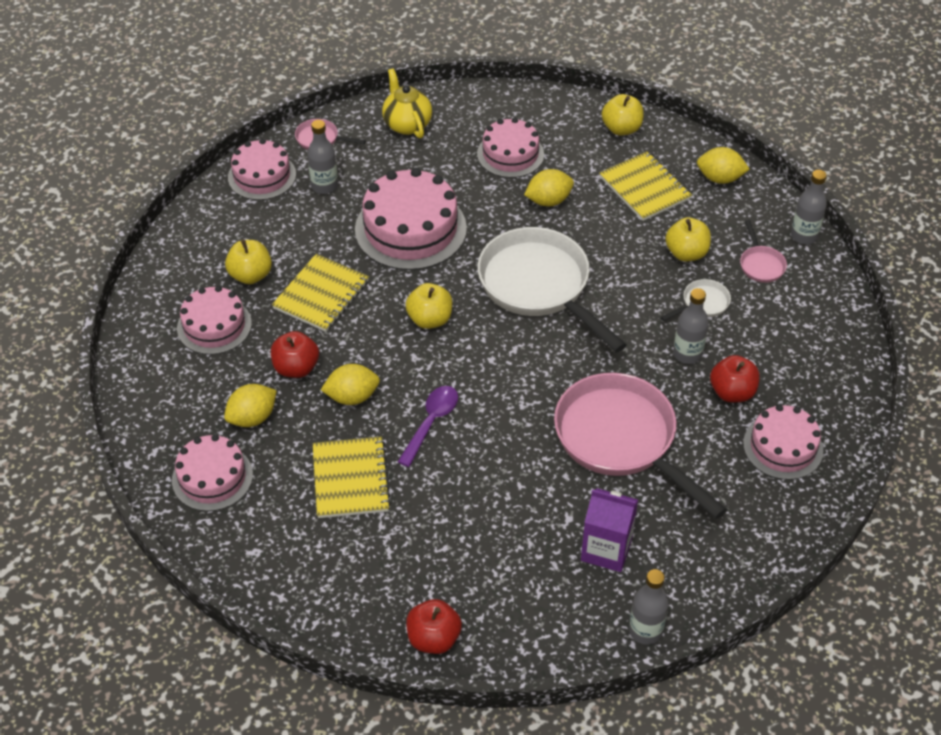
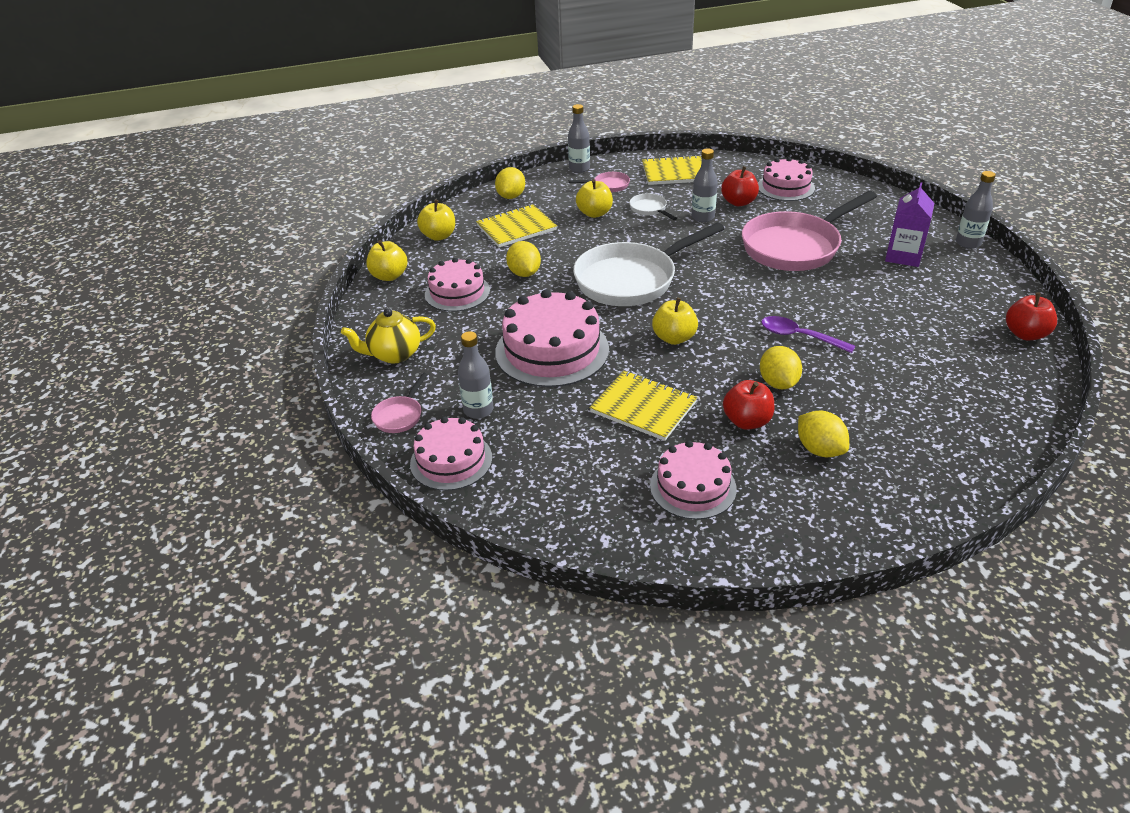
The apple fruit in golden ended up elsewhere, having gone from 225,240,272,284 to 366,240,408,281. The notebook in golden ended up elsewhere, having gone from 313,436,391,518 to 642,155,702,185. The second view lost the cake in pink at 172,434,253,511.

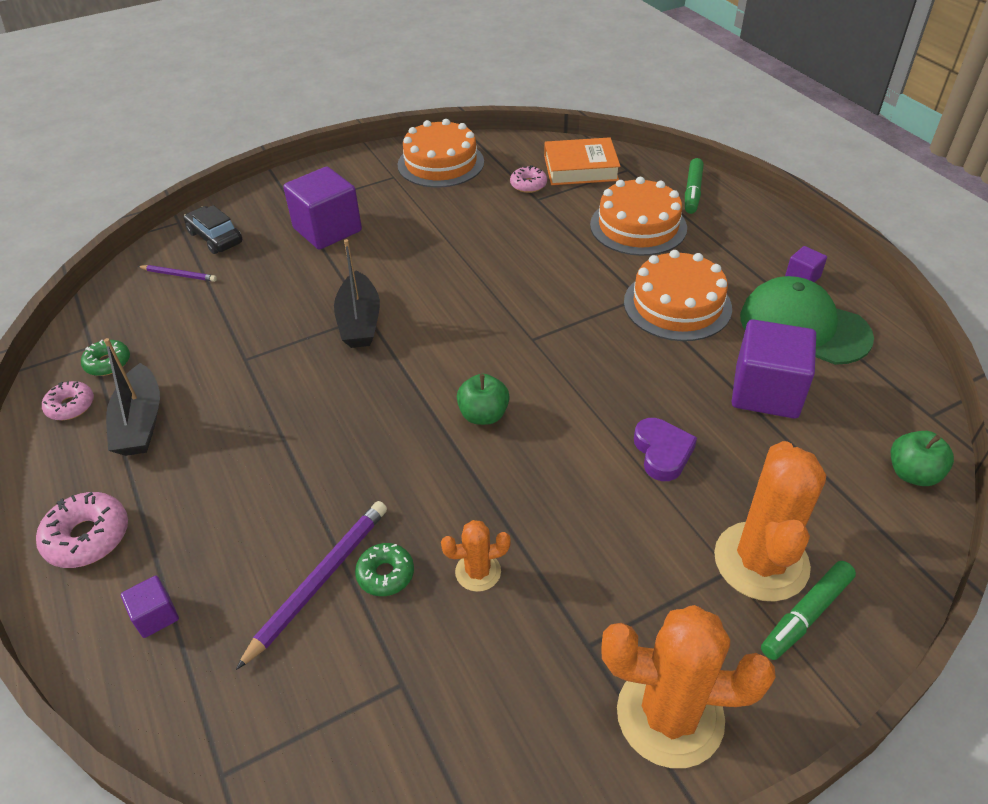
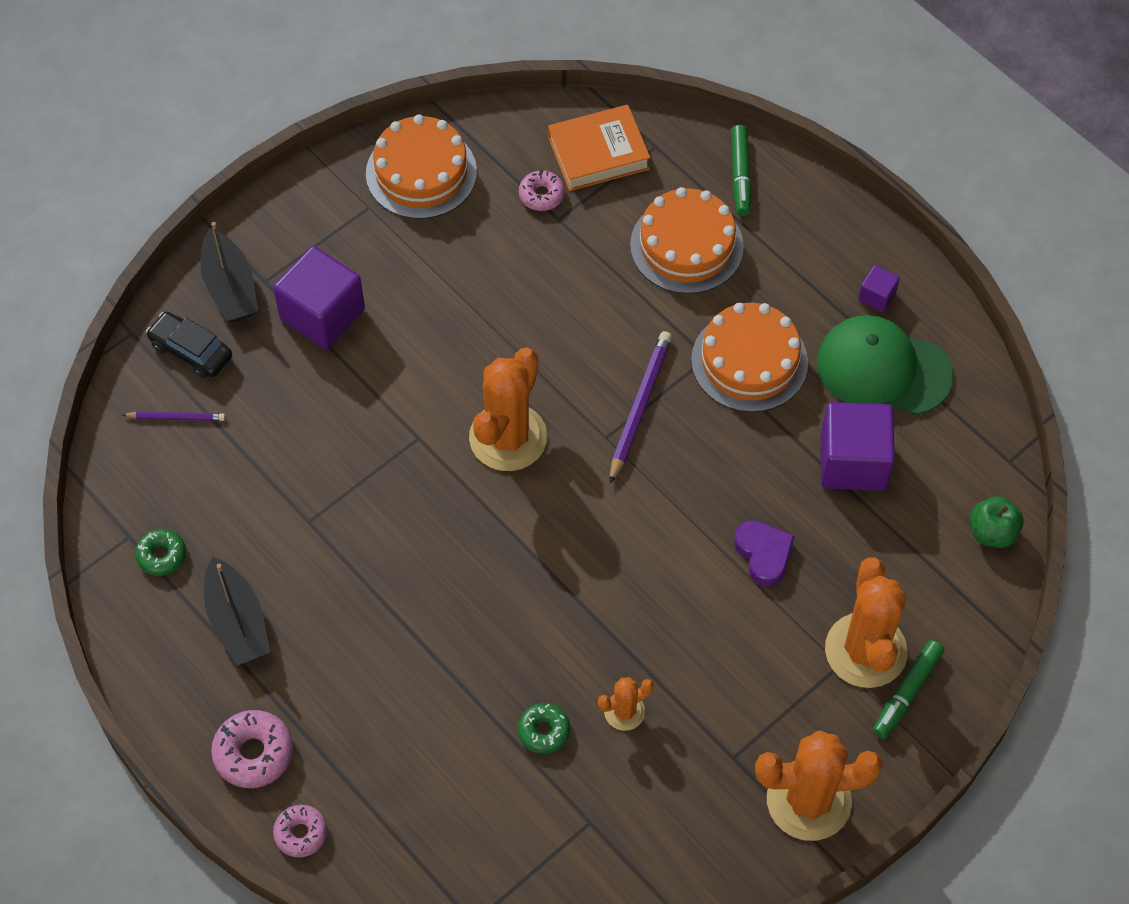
The toy boat in jet-black ended up elsewhere, having gone from 334,239,380,348 to 200,222,258,322. The donut in pink ended up elsewhere, having gone from 42,381,94,420 to 273,805,327,857. The second view gained the prickly plant in bright orange at 469,348,547,471. The wooden pencil in violet ended up elsewhere, having gone from 236,501,387,670 to 610,331,672,484. The second view lost the cube in violet at 121,576,179,638. The second view lost the apple fruit in leaf-green at 457,374,510,425.

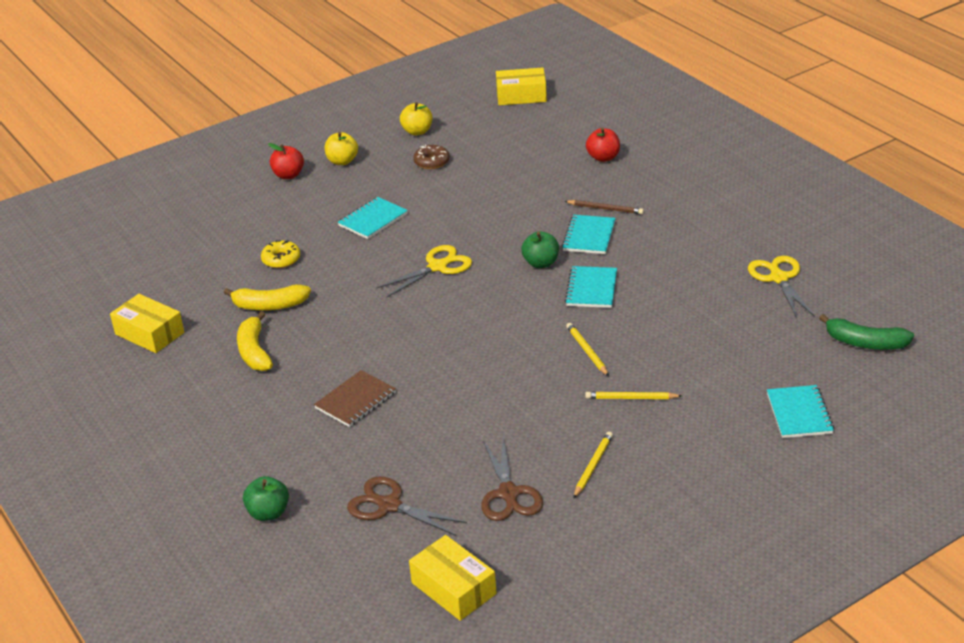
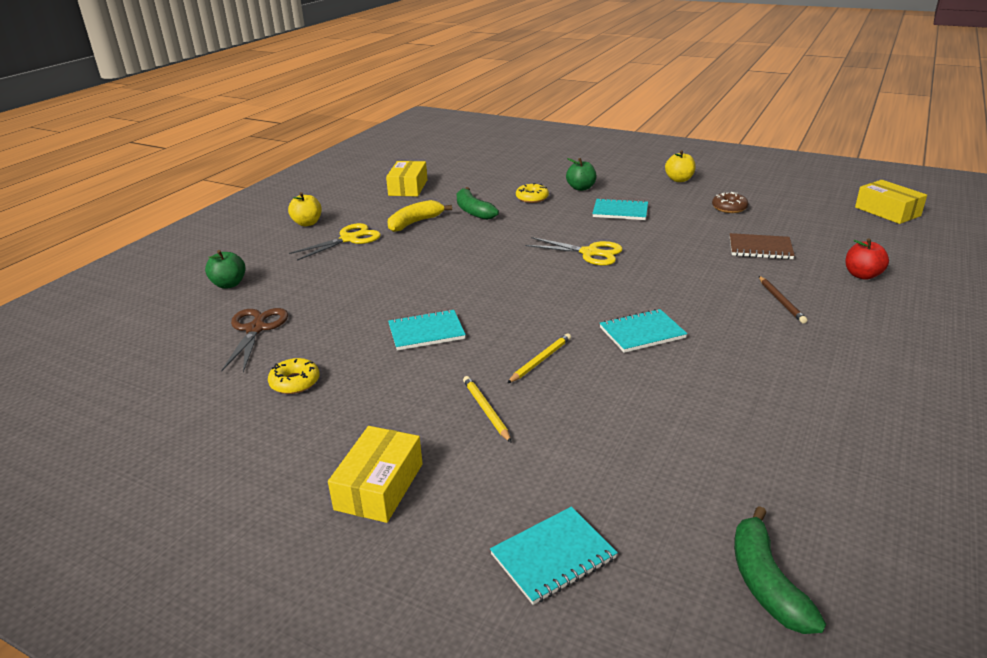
Where the pair of scissors in dark brown stood at 481,437,543,521, the donut in golden came to stand at 268,358,319,394. The apple fruit in golden ended up elsewhere, having gone from 400,102,432,135 to 288,192,322,226. The pair of scissors in golden ended up elsewhere, having gone from 748,256,815,318 to 289,223,381,261. The box in golden ended up elsewhere, having gone from 409,535,497,621 to 328,426,423,523. The notebook in turquoise ended up elsewhere, having gone from 562,215,616,254 to 388,309,466,351. What was the toy banana in golden at 224,284,311,311 turned into the toy banana in leaf-green at 456,187,499,220. The apple fruit in leaf-green ended up elsewhere, having gone from 521,231,559,268 to 566,158,596,191. The notebook in dark brown ended up elsewhere, having gone from 314,370,396,427 to 730,233,795,259. The second view lost the apple fruit in red at 268,143,304,179. The second view lost the wooden pencil in golden at 573,432,613,499.

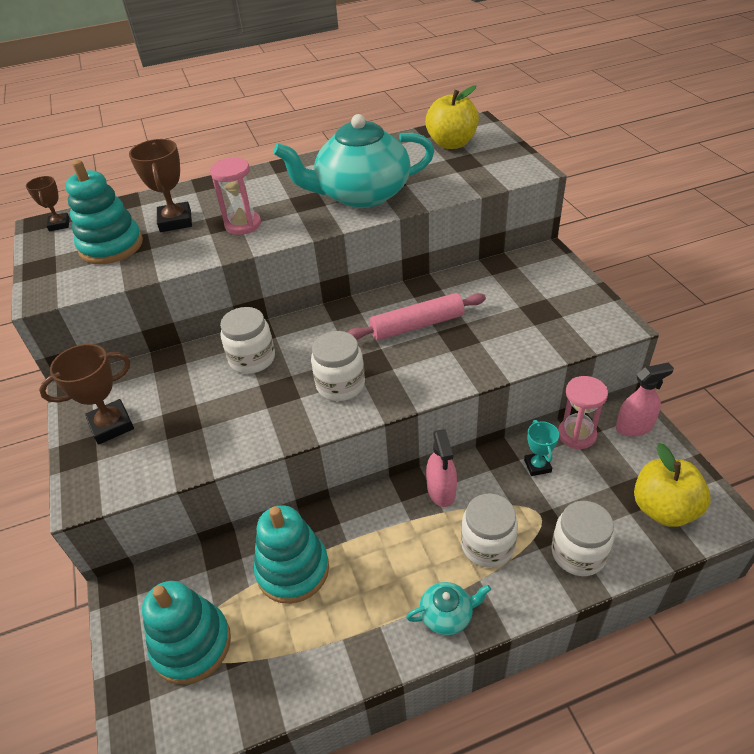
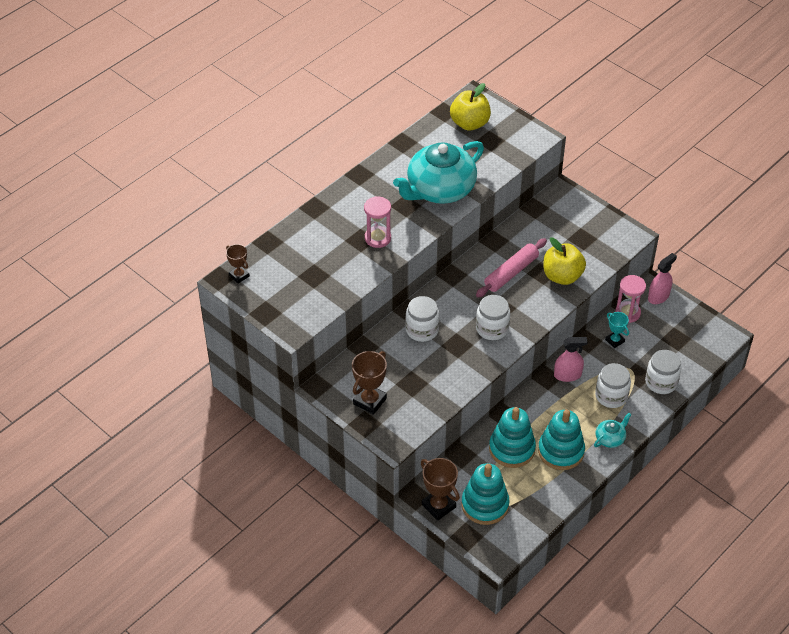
The trophy in dark brown ended up elsewhere, having gone from 129,139,192,232 to 421,458,460,521. The stacking rings in turquoise ended up elsewhere, having gone from 65,160,143,264 to 538,409,585,470. The apple fruit in golden ended up elsewhere, having gone from 634,443,711,527 to 544,237,586,285. The spray cleaner in pink at 426,429,457,507 ended up facing another way, 60 degrees counterclockwise from before.

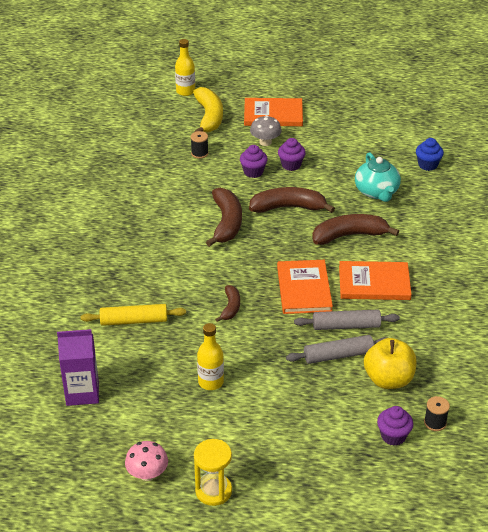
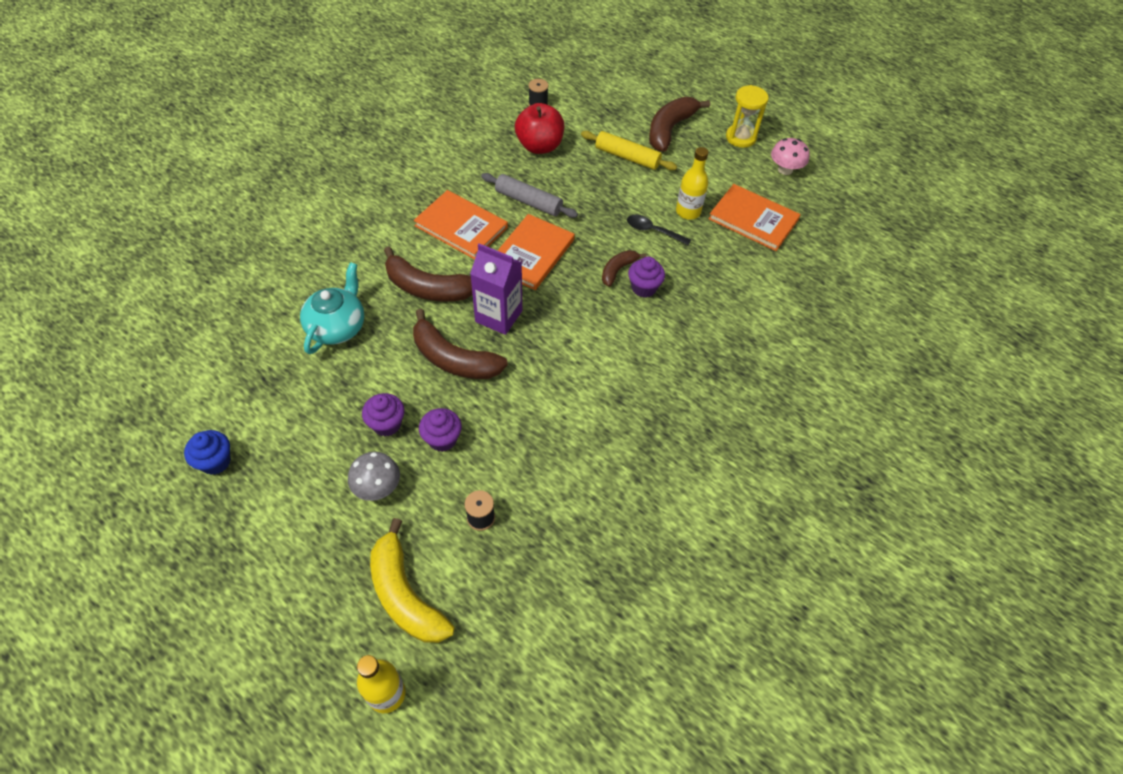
The fairy cake in royal blue ended up elsewhere, having gone from 416,138,444,171 to 184,430,231,475. The toy banana in golden at 193,87,223,133 ended up facing another way, 60 degrees counterclockwise from before. The juice carton in violet ended up elsewhere, having gone from 57,329,99,406 to 470,243,522,335. What was the apple fruit in golden at 364,338,417,389 turned into the apple fruit in red at 515,103,564,154. The rolling pin in golden ended up elsewhere, having gone from 81,304,186,326 to 581,131,677,170. The second view gained the spoon in jet-black at 627,215,691,245. The fairy cake in violet ended up elsewhere, having gone from 377,406,413,446 to 628,256,665,298. The toy banana in dark brown ended up elsewhere, having gone from 206,188,242,247 to 649,97,710,152. The hardcover in bright orange ended up elsewhere, having gone from 244,98,303,126 to 708,184,801,251. The second view lost the rolling pin in ash-grey at 286,335,387,364.

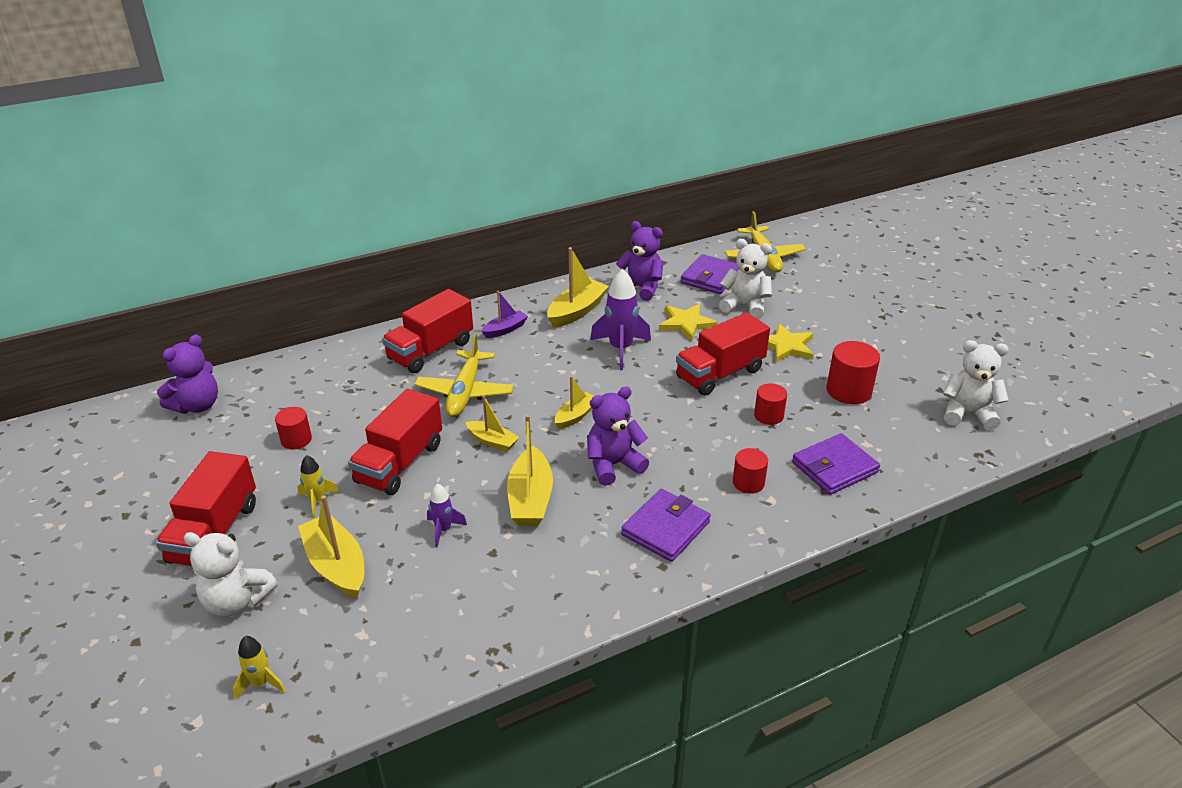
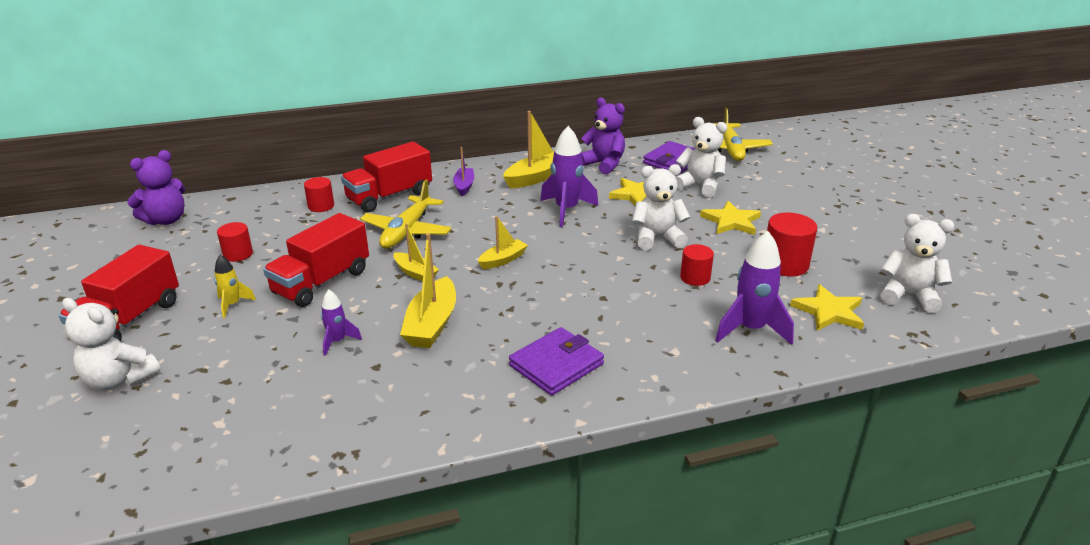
The solid cylinder in red ended up elsewhere, having gone from 733,448,768,494 to 304,177,334,212. The toy boat in violet at 481,291,528,338 ended up facing another way, 60 degrees counterclockwise from before. Where the toy truck in red stood at 676,312,770,396, the teddy in pure white came to stand at 632,164,690,250. Where the billfold in violet stood at 792,433,880,495, the spaceship in violet came to stand at 715,231,794,345. The second view gained the star in golden at 790,284,864,331. The second view lost the spaceship in golden at 233,636,286,699. The second view lost the toy boat in golden at 298,495,364,598. The second view lost the teddy in violet at 587,387,649,486.

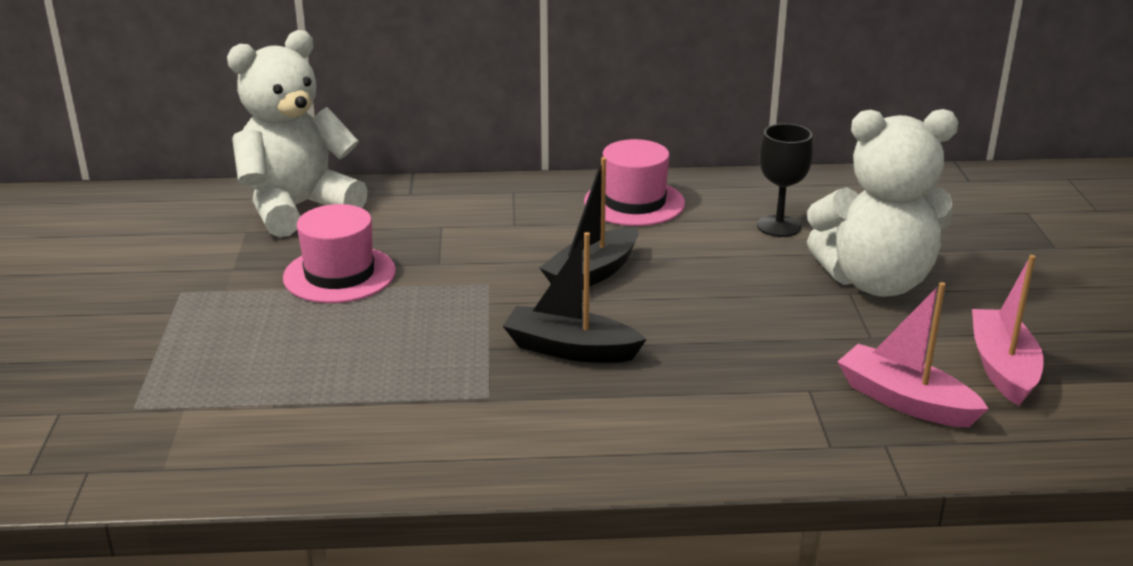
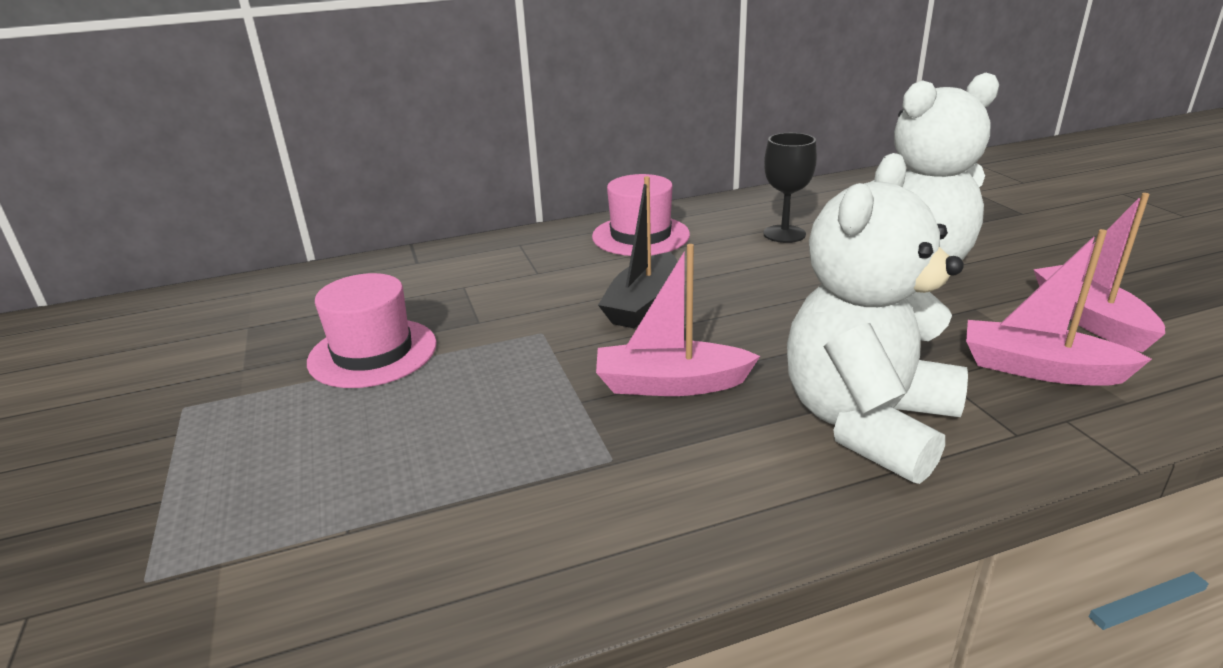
What was the toy boat in jet-black at 503,232,647,363 turned into the toy boat in pink at 596,244,760,396. The teddy in pure white ended up elsewhere, having gone from 227,30,368,237 to 787,153,968,484.

